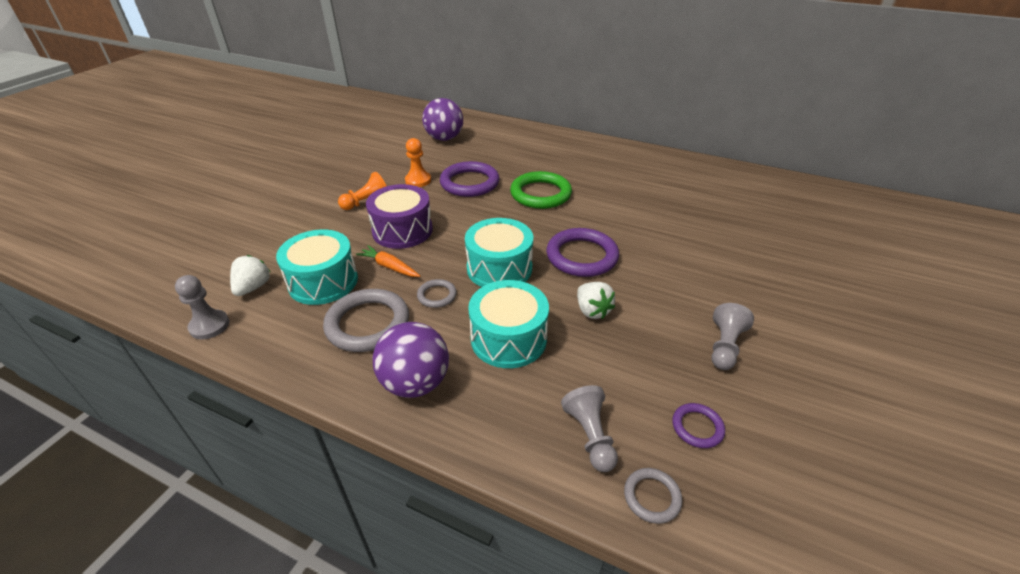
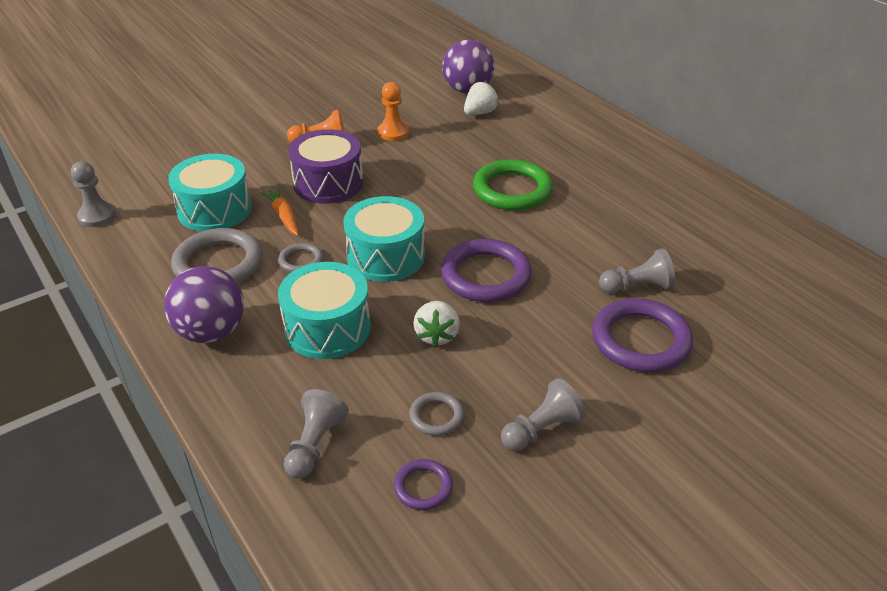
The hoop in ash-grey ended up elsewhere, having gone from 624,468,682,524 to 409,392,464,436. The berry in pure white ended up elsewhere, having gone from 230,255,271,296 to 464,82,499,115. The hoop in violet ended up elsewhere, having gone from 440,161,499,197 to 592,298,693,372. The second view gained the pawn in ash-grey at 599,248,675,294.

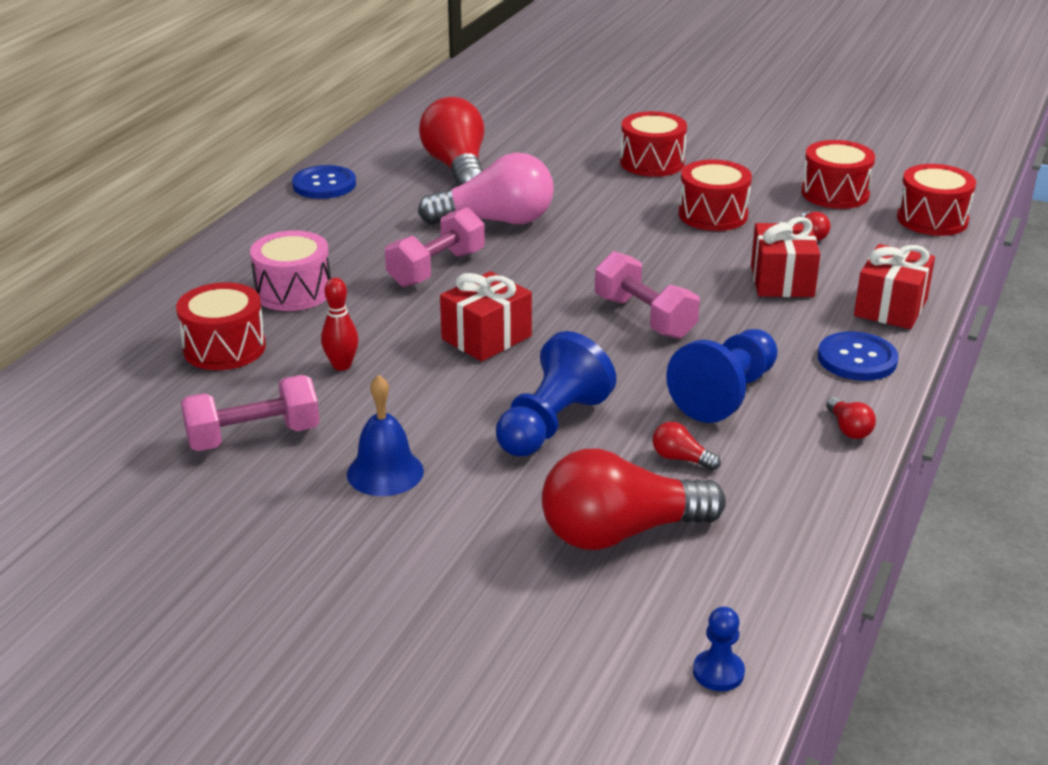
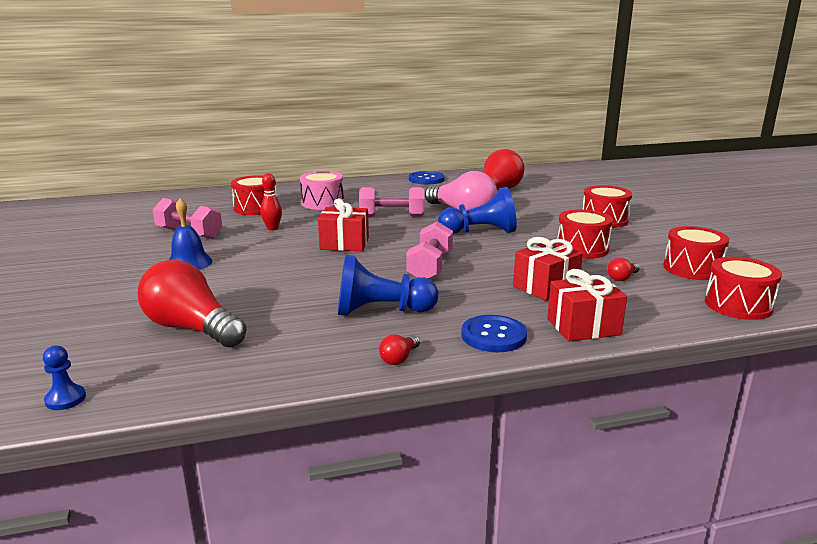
The pawn in royal blue ended up elsewhere, having gone from 496,331,617,456 to 438,187,517,234. The second view lost the light bulb in red at 653,422,721,471.

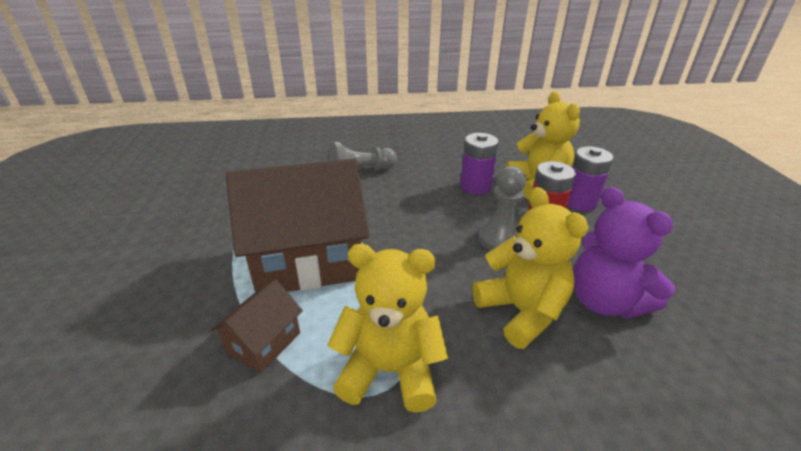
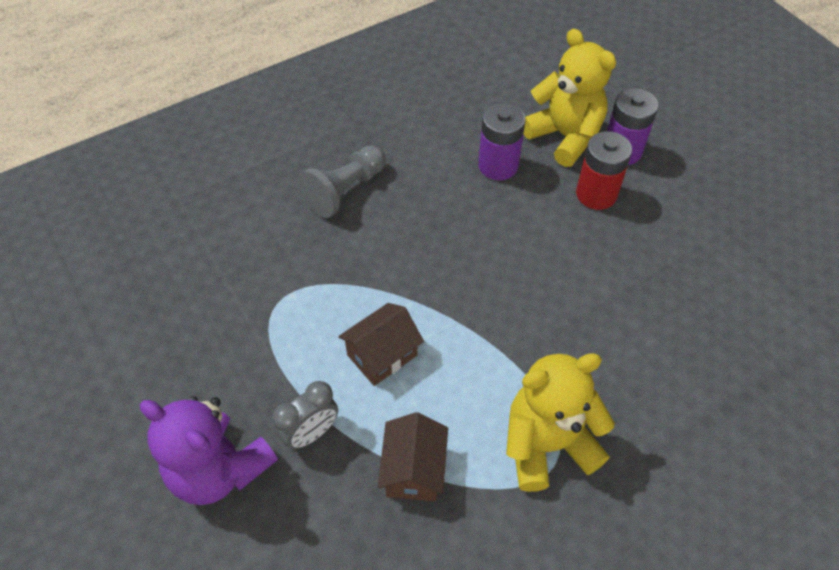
The teddy in violet ended up elsewhere, having gone from 573,187,675,319 to 140,396,278,505. The second view gained the alarm clock in ash-grey at 272,381,338,449. The size of the cottage in dark brown at 226,158,369,292 changed by a factor of 0.47. The second view lost the teddy in golden at 472,187,588,349. The second view lost the pawn in ash-grey at 478,166,526,250.

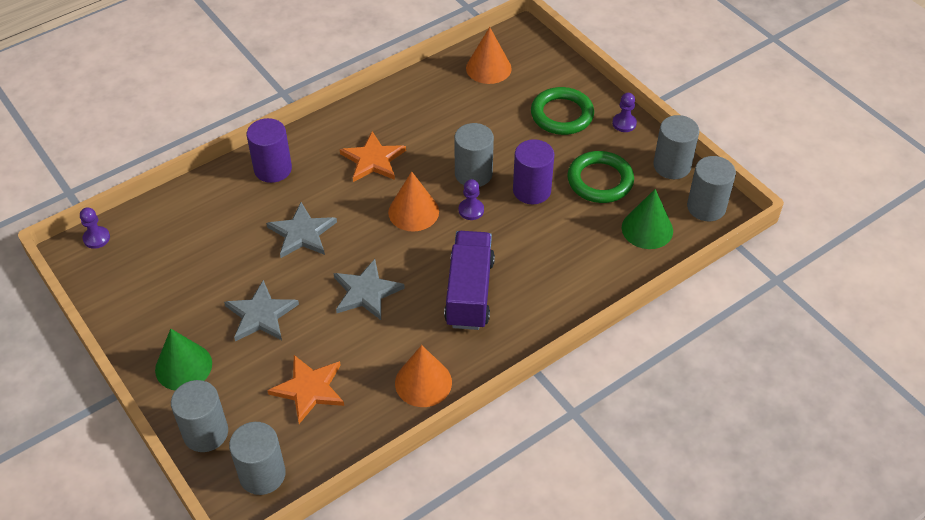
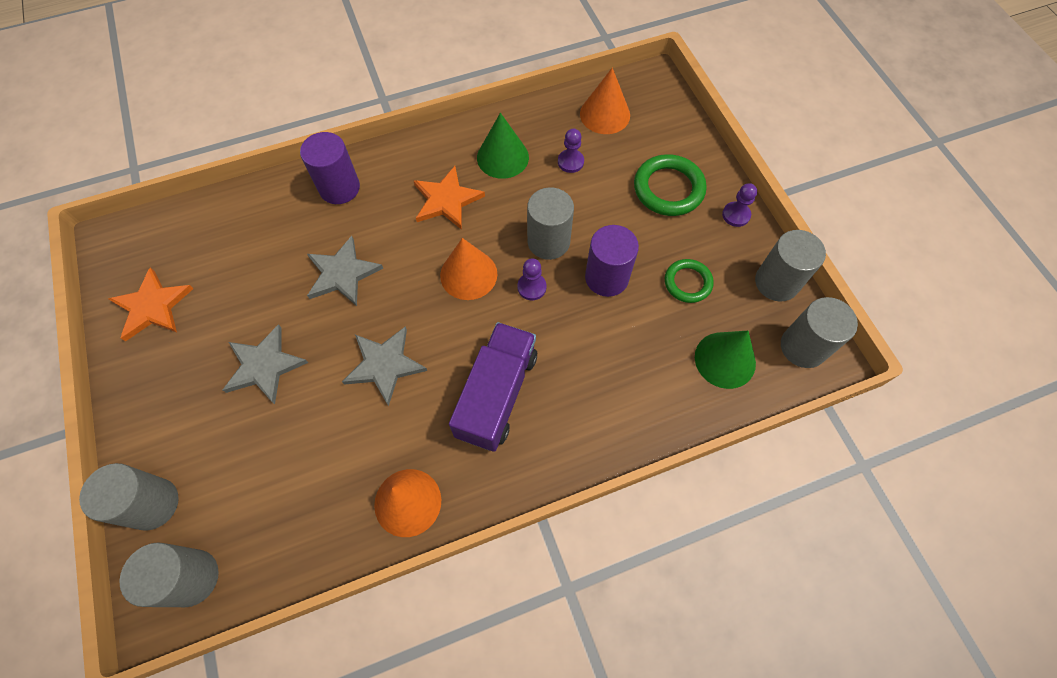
The star in bright orange ended up elsewhere, having gone from 267,355,344,424 to 109,267,193,342. The cone in leaf-green ended up elsewhere, having gone from 155,329,212,390 to 477,113,529,179. The pawn in violet ended up elsewhere, having gone from 80,207,110,249 to 558,129,584,173. The size of the hoop in leaf-green at 567,151,634,203 changed by a factor of 0.63.

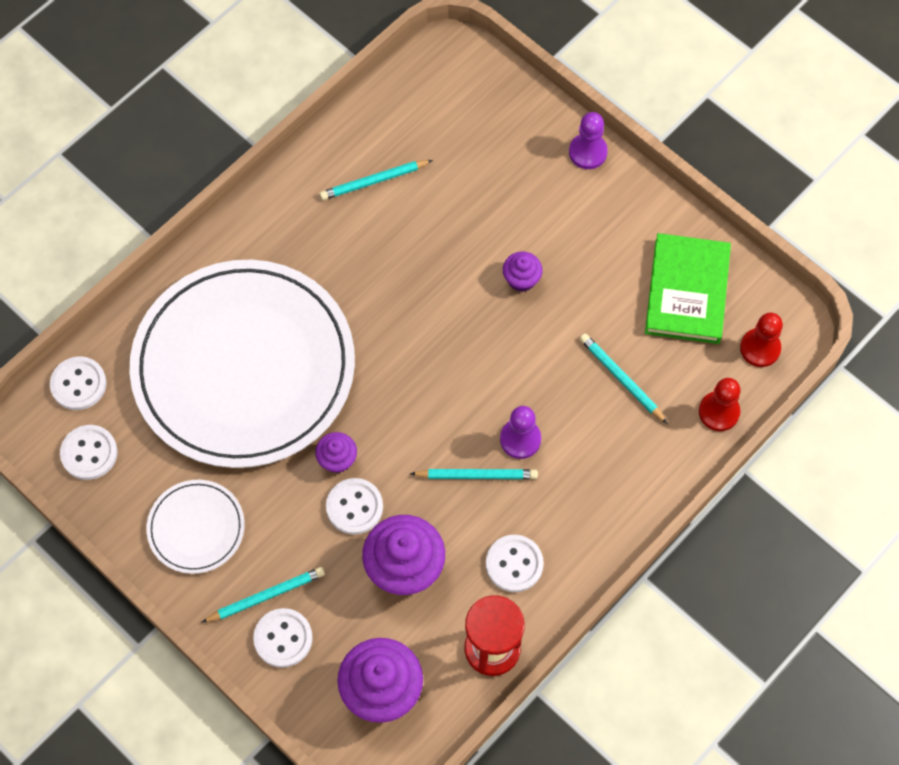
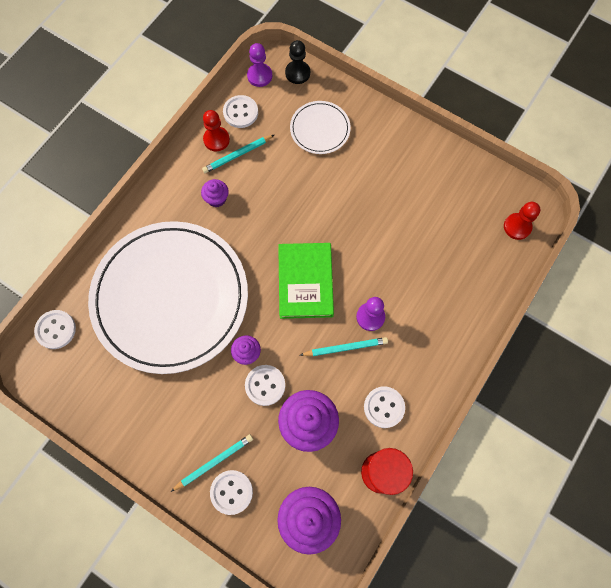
The fairy cake in violet ended up elsewhere, having gone from 503,252,542,292 to 201,179,229,207. The pawn in red ended up elsewhere, having gone from 699,378,741,431 to 203,110,230,151. The shirt button in pure white ended up elsewhere, having gone from 60,425,118,480 to 223,95,258,128. The pawn in violet ended up elsewhere, having gone from 569,112,608,169 to 247,43,272,87. The hardcover in leaf-green ended up elsewhere, having gone from 645,233,731,344 to 278,243,334,319. The second view gained the pawn in jet-black at 285,40,310,84. The dinner plate in pure white ended up elsewhere, having gone from 146,480,245,574 to 290,101,351,154. The second view lost the wooden pencil in turquoise at 580,333,668,424.

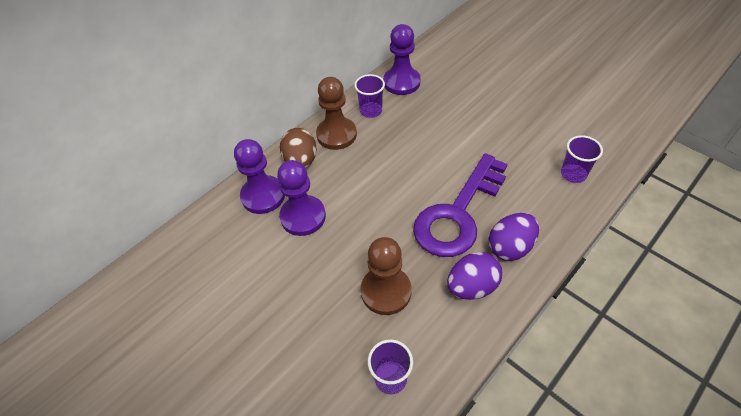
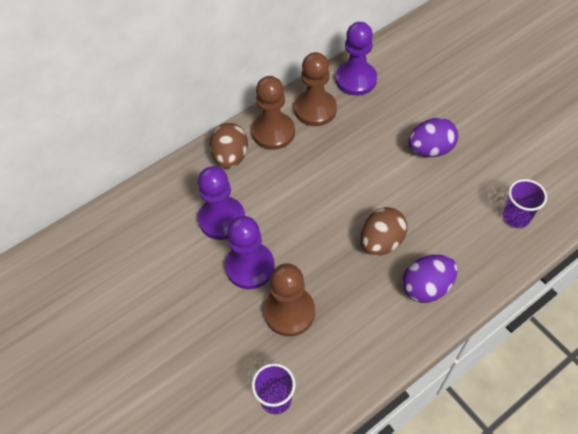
The pawn in violet ended up elsewhere, having gone from 234,139,285,214 to 225,216,275,289. Where the beaker in violet stood at 354,74,385,118, the pawn in dark brown came to stand at 294,52,337,126. Where the latchkey in violet stood at 413,153,507,257, the toy egg in dark brown came to stand at 361,207,407,256. The toy egg in violet ended up elsewhere, having gone from 447,252,502,300 to 408,118,458,157.

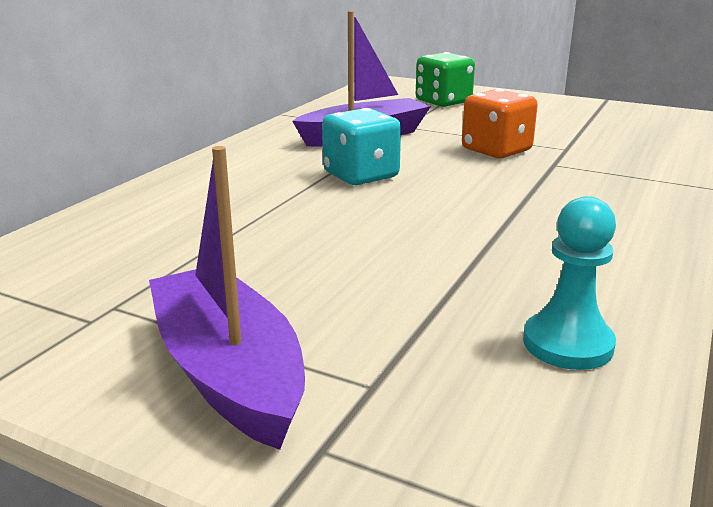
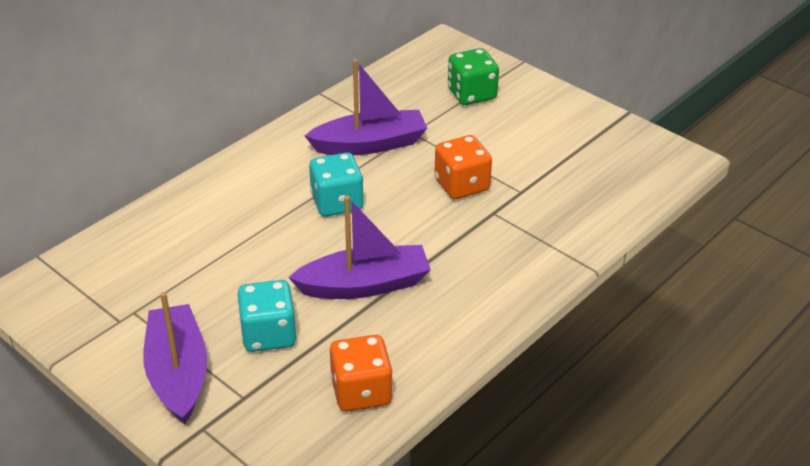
The second view gained the game die in turquoise at 237,280,296,352. The second view gained the toy boat in violet at 288,196,431,299. Where the pawn in turquoise stood at 523,196,616,370, the game die in bright orange came to stand at 330,335,393,411.

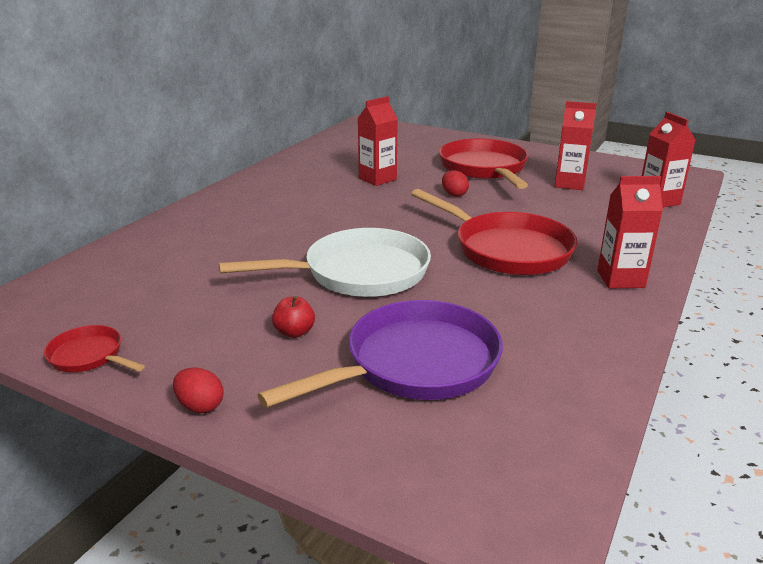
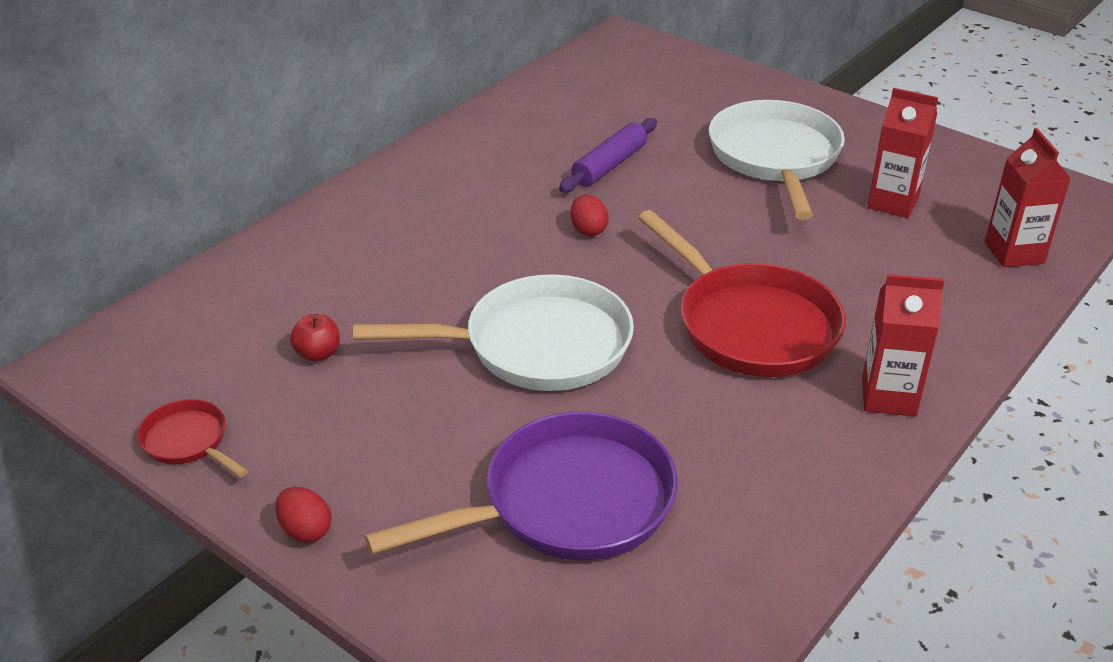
The apple fruit in red ended up elsewhere, having gone from 272,296,315,338 to 290,314,340,362. Where the juice carton in red stood at 358,96,398,186, the rolling pin in violet came to stand at 559,118,657,193. The toy egg in red ended up elsewhere, having gone from 442,170,469,197 to 571,194,609,237. What was the skillet in red at 439,139,529,189 turned into the skillet in pure white at 709,100,845,220.

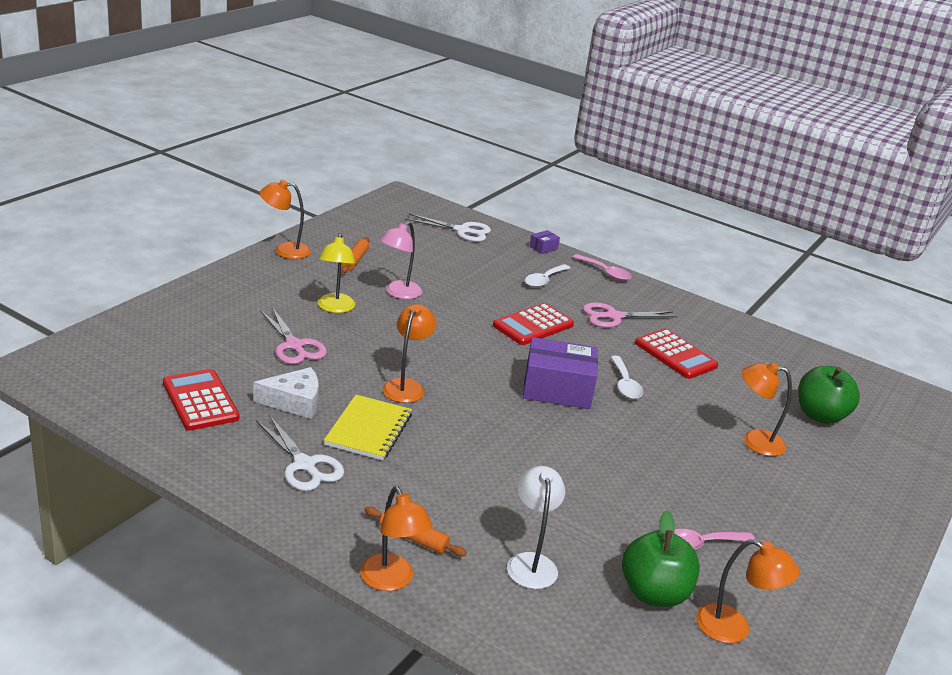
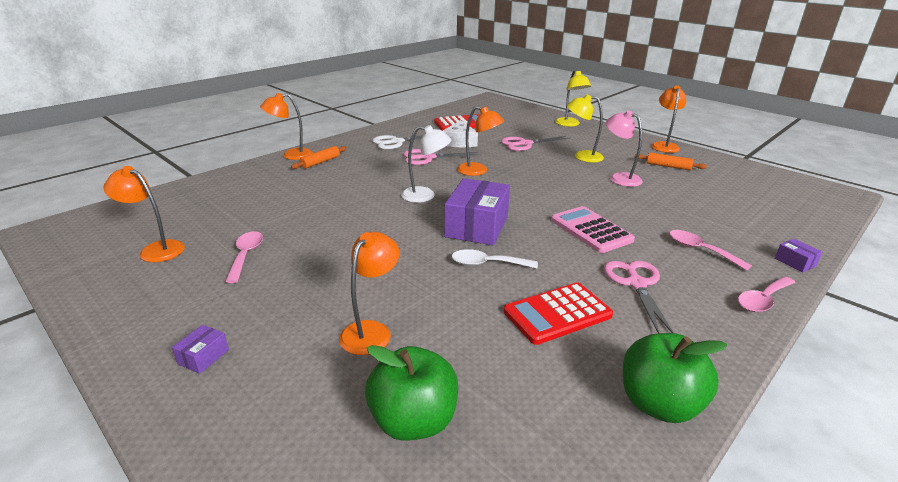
The desk lamp in bright orange at 696,539,799,643 ended up facing another way, 75 degrees clockwise from before. The second view gained the box in violet at 172,325,229,374. The desk lamp in pure white ended up elsewhere, having gone from 507,466,565,589 to 401,125,451,203. Where the notebook in golden stood at 324,395,412,460, the pair of scissors in pink came to stand at 403,149,481,165. What was the calculator in red at 493,303,574,345 turned into the calculator in pink at 551,206,635,253. The second view gained the desk lamp in golden at 555,70,591,127. The apple fruit in leaf-green ended up elsewhere, having gone from 622,511,700,607 to 623,333,727,423. What was the spoon in pure white at 525,264,570,287 turned into the spoon in pink at 669,230,752,271. The second view lost the pair of scissors in pure white at 405,214,491,242.

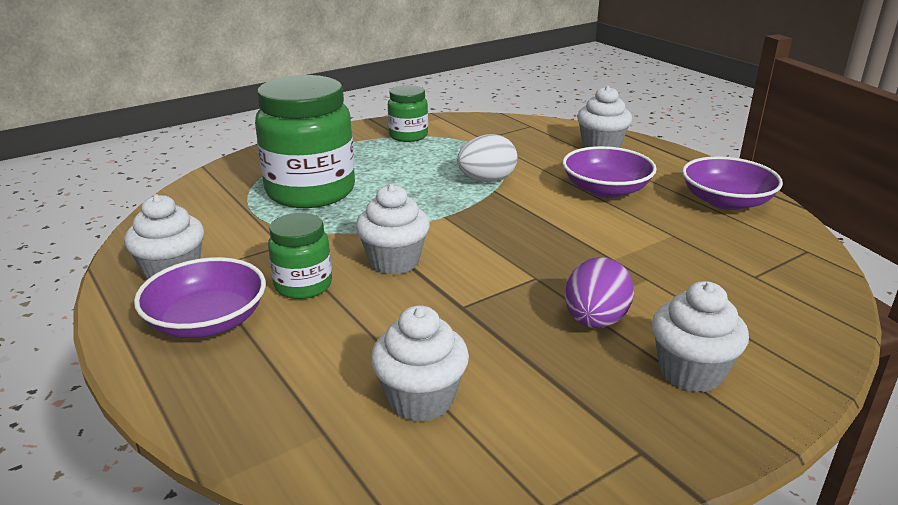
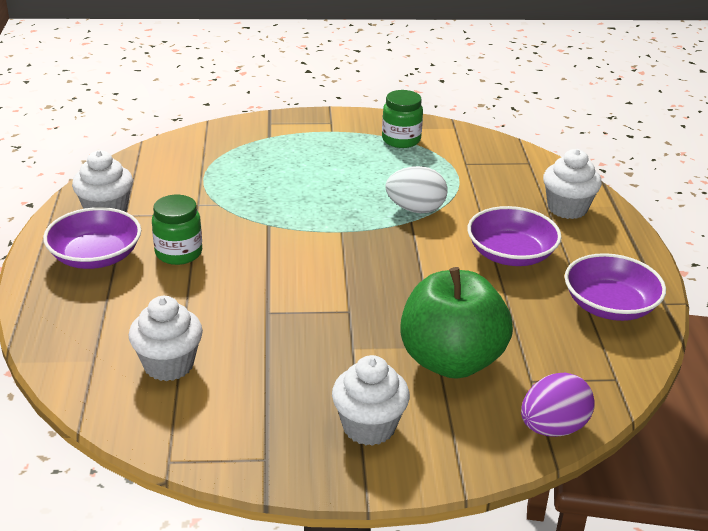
The second view gained the apple fruit in leaf-green at 400,267,513,379. The toy egg in violet ended up elsewhere, having gone from 565,257,634,328 to 521,373,595,437. The second view lost the jam jar in leaf-green at 255,75,355,208. The second view lost the fairy cake in pure white at 356,184,430,275.

